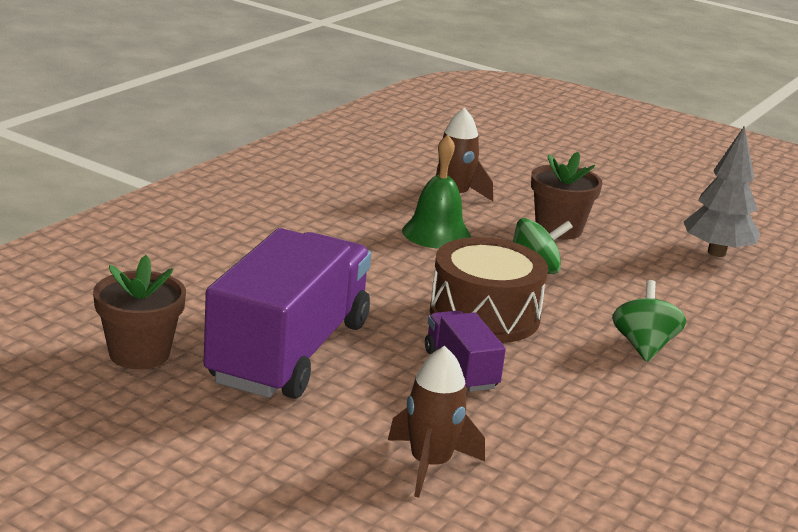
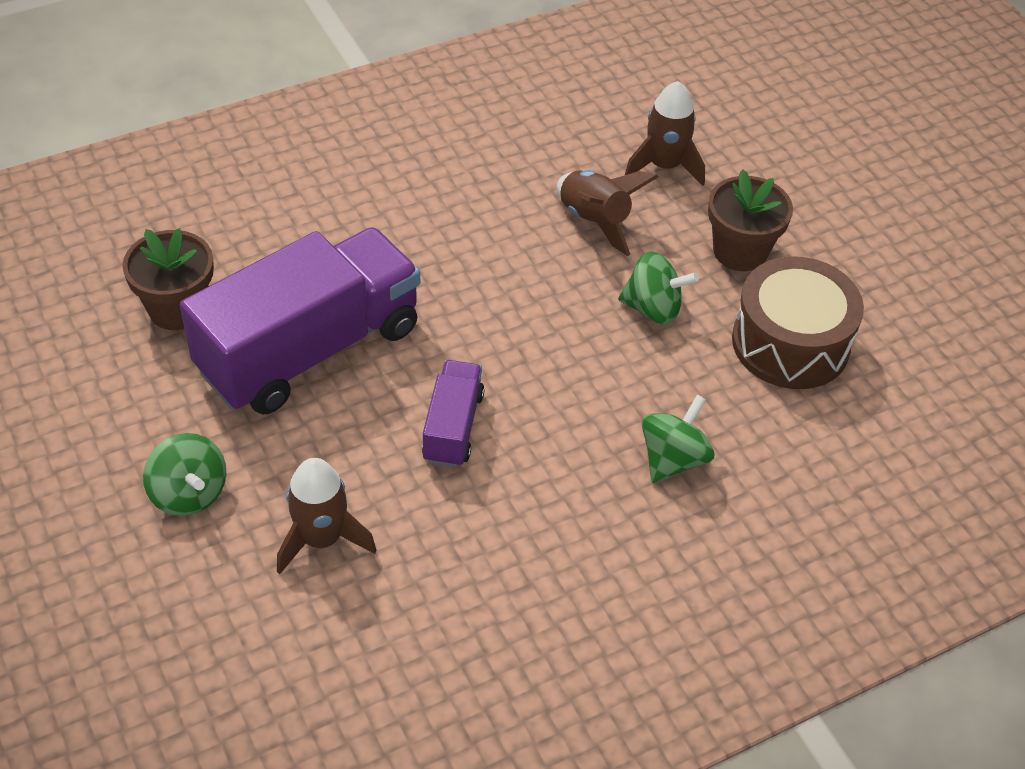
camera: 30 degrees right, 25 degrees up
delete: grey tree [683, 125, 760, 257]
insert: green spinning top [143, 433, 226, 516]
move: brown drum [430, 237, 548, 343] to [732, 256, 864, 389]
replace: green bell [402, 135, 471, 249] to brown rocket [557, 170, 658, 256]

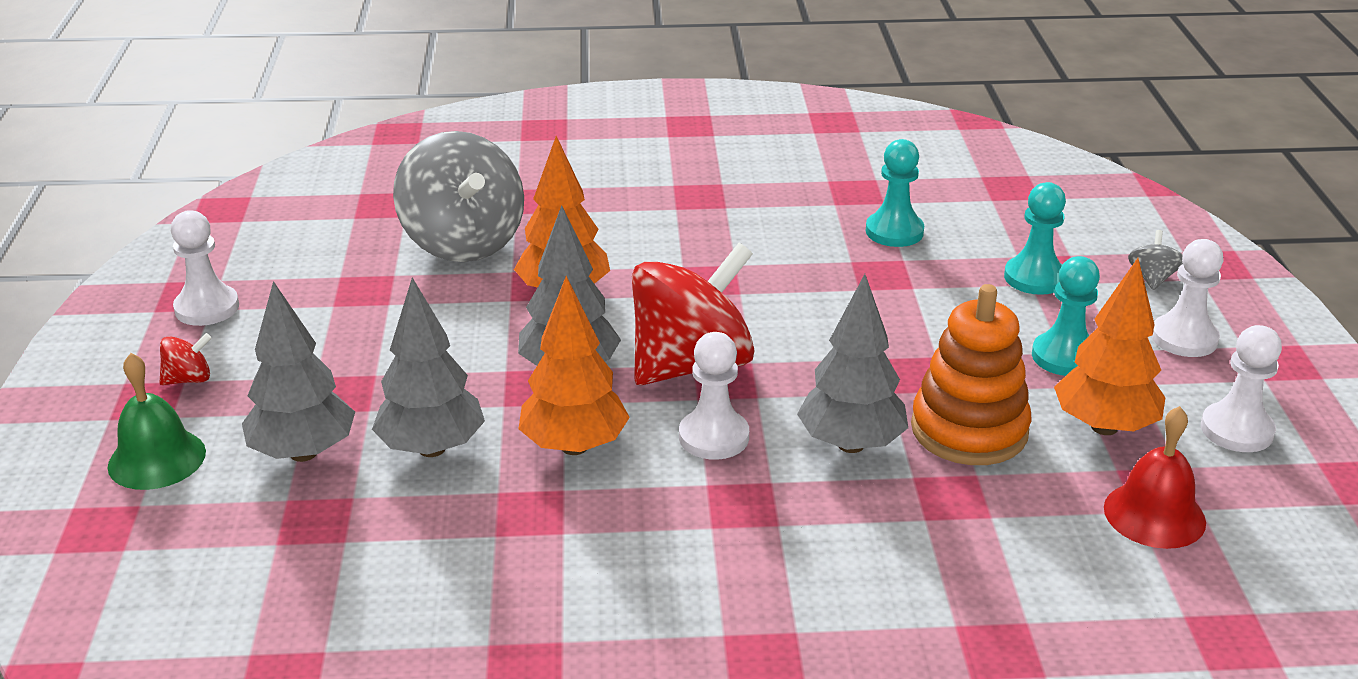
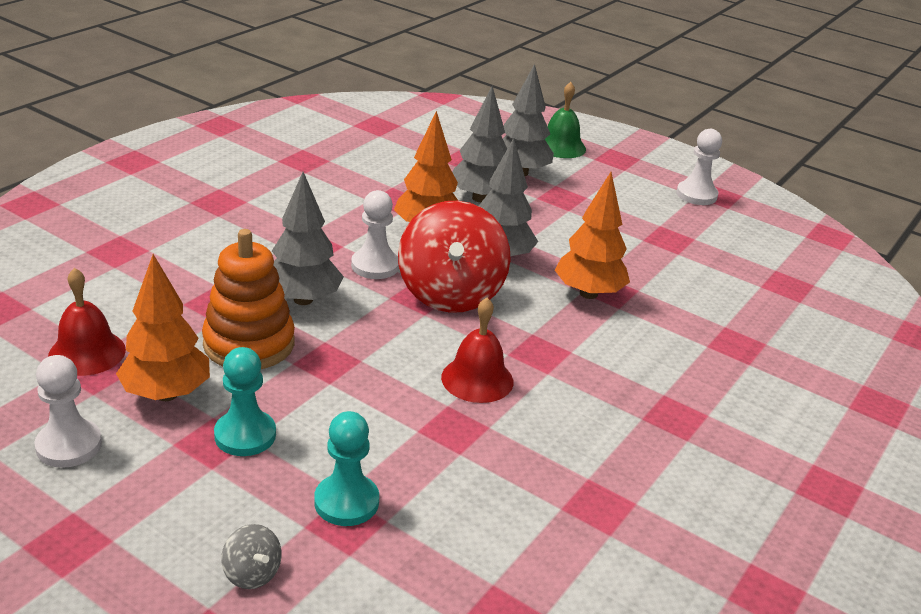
camera: 125 degrees right, 0 degrees up
delete: red spinning top [160, 333, 211, 385]; grey spinning top [393, 131, 524, 262]; turquoise pawn [866, 139, 924, 247]; white pawn [1152, 239, 1224, 357]
insert: red bell [441, 298, 513, 403]

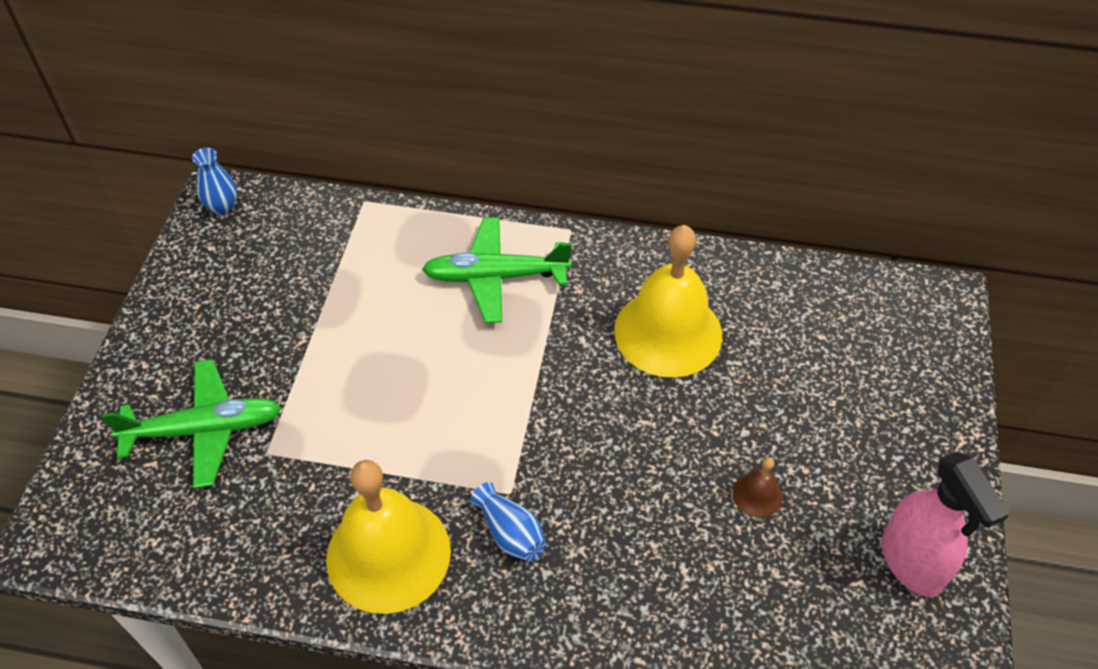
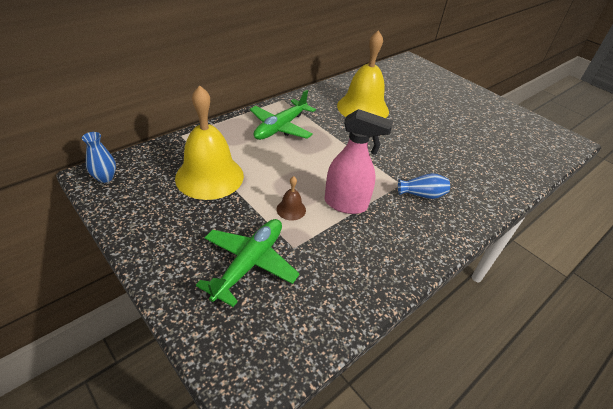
camera: 55 degrees left, 10 degrees down
move: yellow bell [326, 460, 451, 614] to [175, 86, 244, 200]; brown bell [733, 457, 783, 518] to [277, 176, 306, 220]; pink spray bottle [881, 452, 1010, 597] to [324, 109, 393, 214]

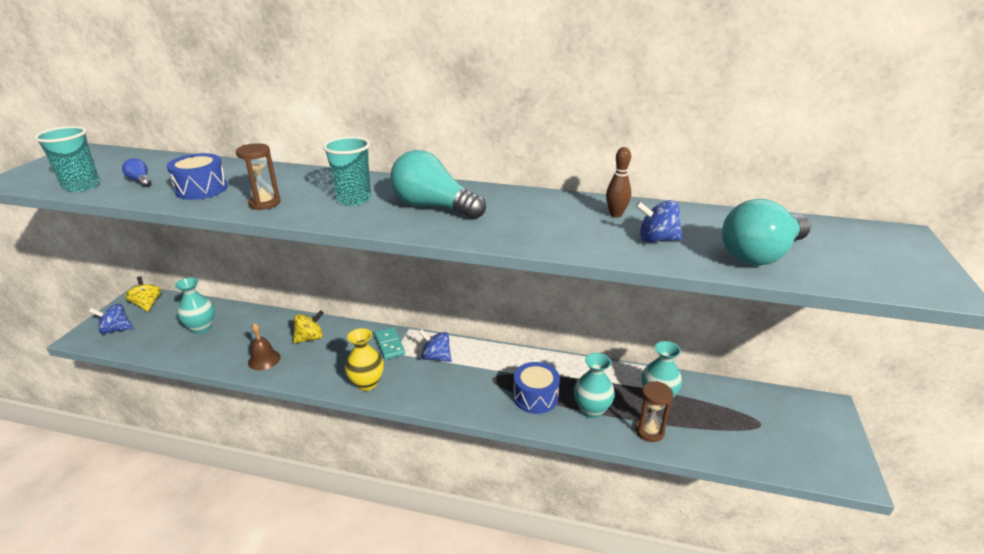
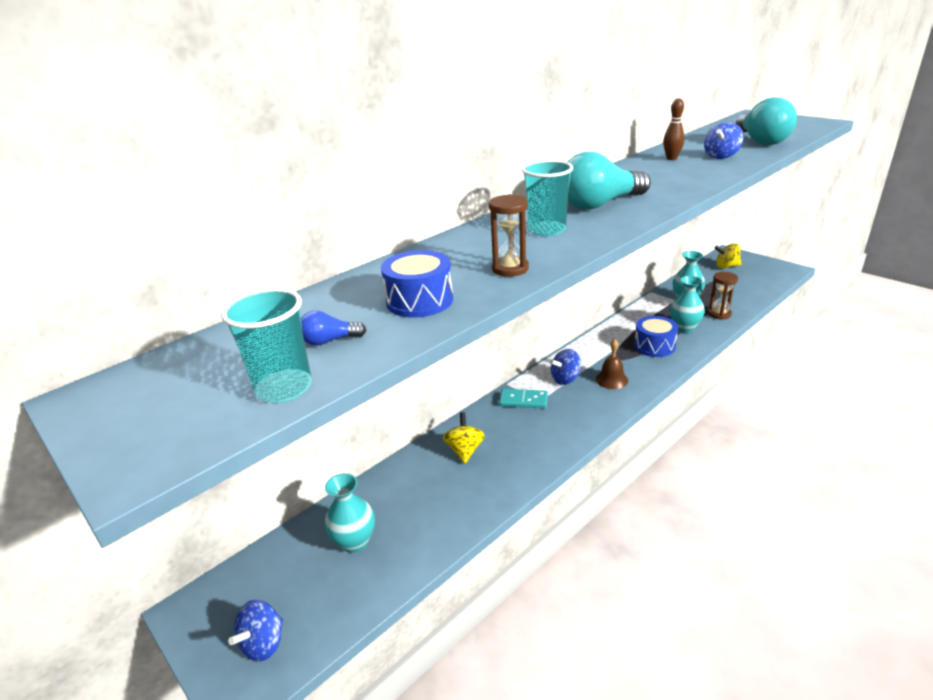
camera: 55 degrees left, 0 degrees up
delete: yellow vase [345, 328, 384, 391]
move: brown bell [248, 323, 281, 370] to [596, 339, 628, 389]; yellow spinning top [125, 276, 161, 312] to [715, 243, 741, 268]

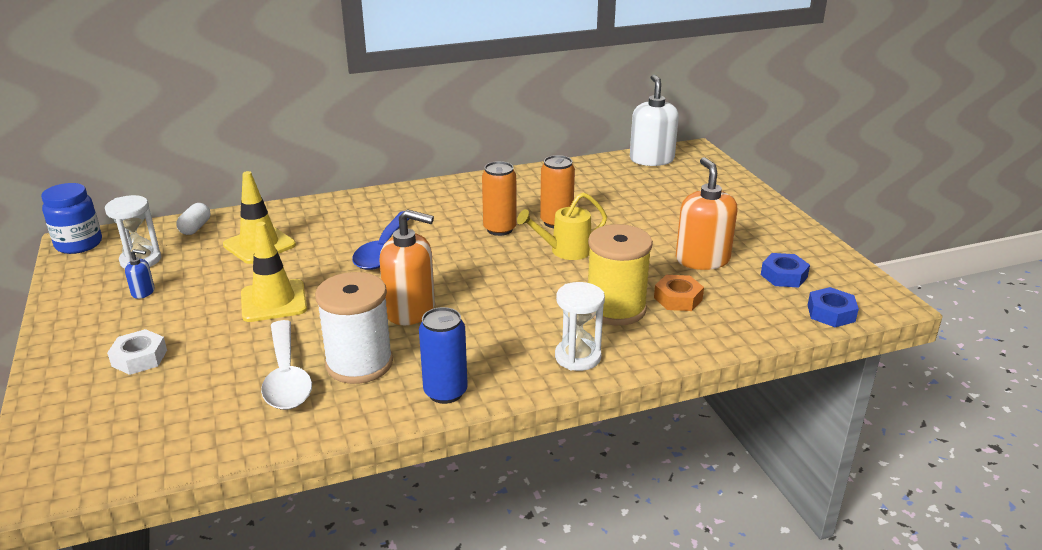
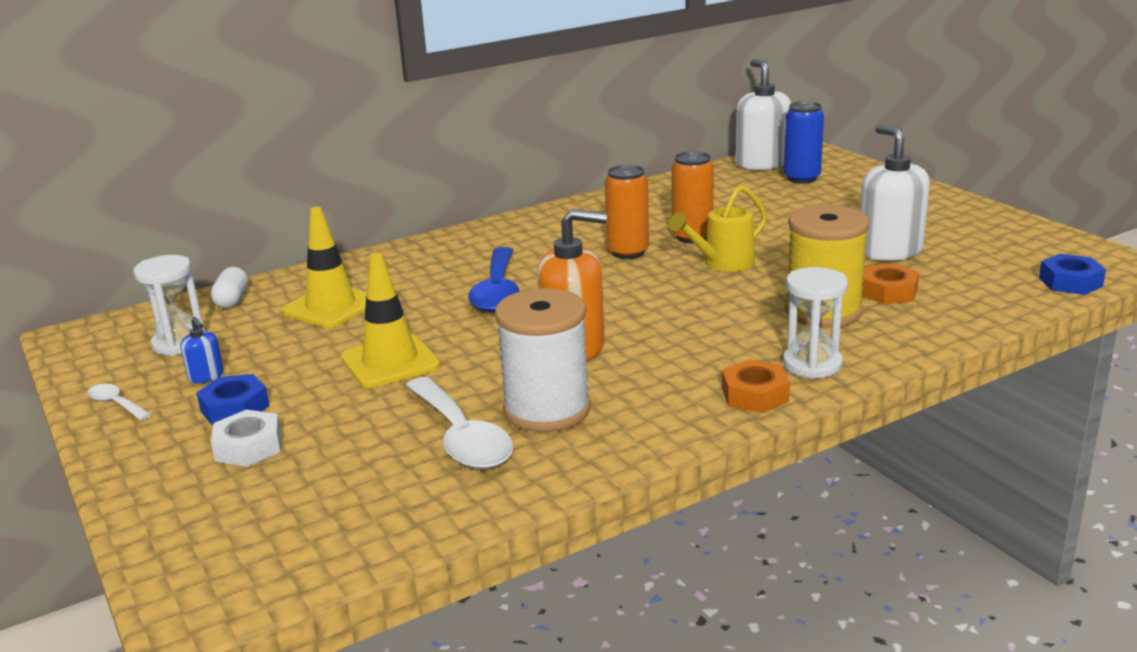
camera: 10 degrees left, 5 degrees down
delete: blue jar [41, 183, 102, 254]
insert: white spoon [87, 384, 152, 420]; orange nut [722, 359, 790, 413]
move: blue nut [761, 253, 810, 288] to [196, 374, 270, 425]; blue can [419, 307, 468, 404] to [784, 101, 824, 184]
recolor: orange soap dispenser [676, 157, 737, 270] to white soap dispenser [860, 124, 930, 261]
rotate: blue soap dispenser [125, 249, 155, 299] = [180, 317, 224, 383] 60 degrees clockwise

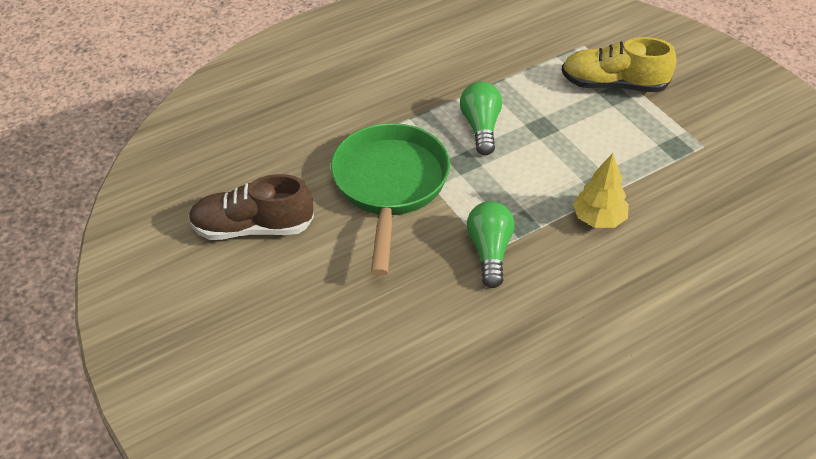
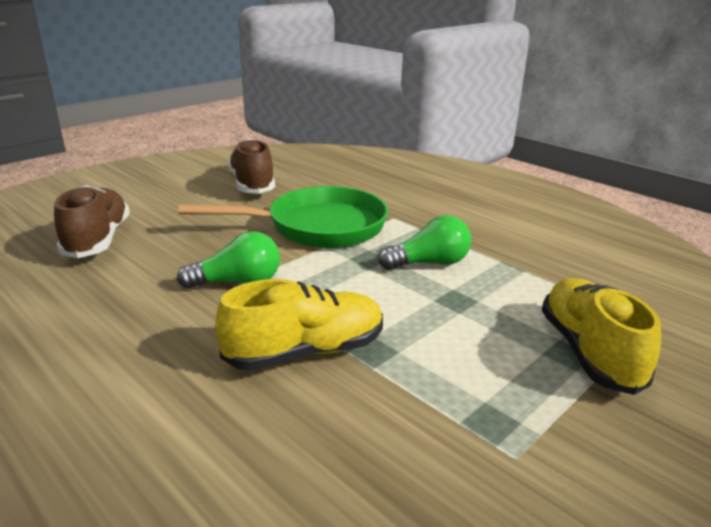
camera: 75 degrees right, 20 degrees down
insert: brown shoe [54, 185, 130, 258]
replace: yellow tree [573, 153, 629, 228] to yellow shoe [216, 279, 383, 371]

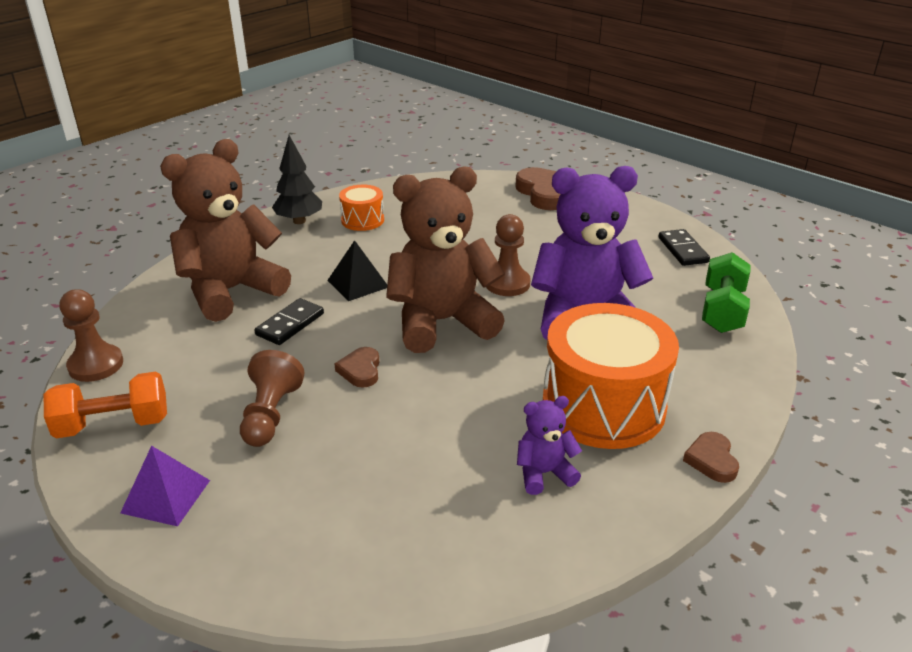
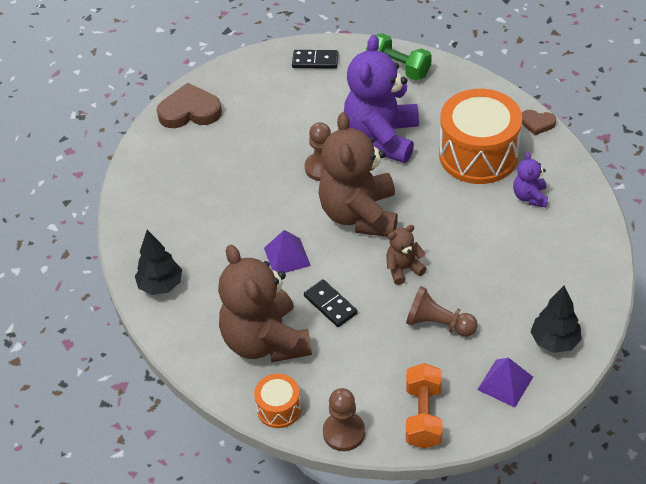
camera: 70 degrees left, 15 degrees up
insert: black tree [530, 286, 582, 353]
move: orange drum [339, 185, 384, 231] to [254, 374, 301, 428]
replace: brown heart [335, 347, 379, 388] to brown teddy bear [386, 225, 427, 285]
recolor: black pyramid [327, 240, 387, 301] to purple pyramid [264, 230, 311, 273]

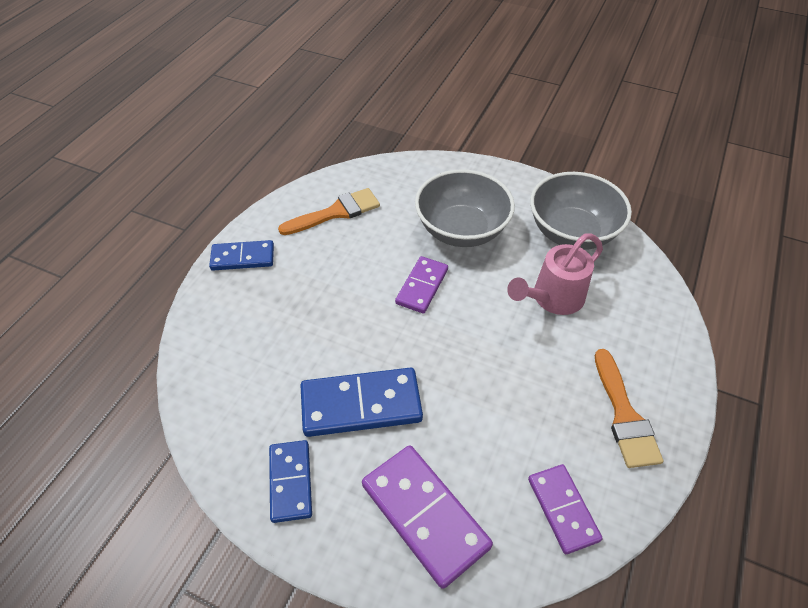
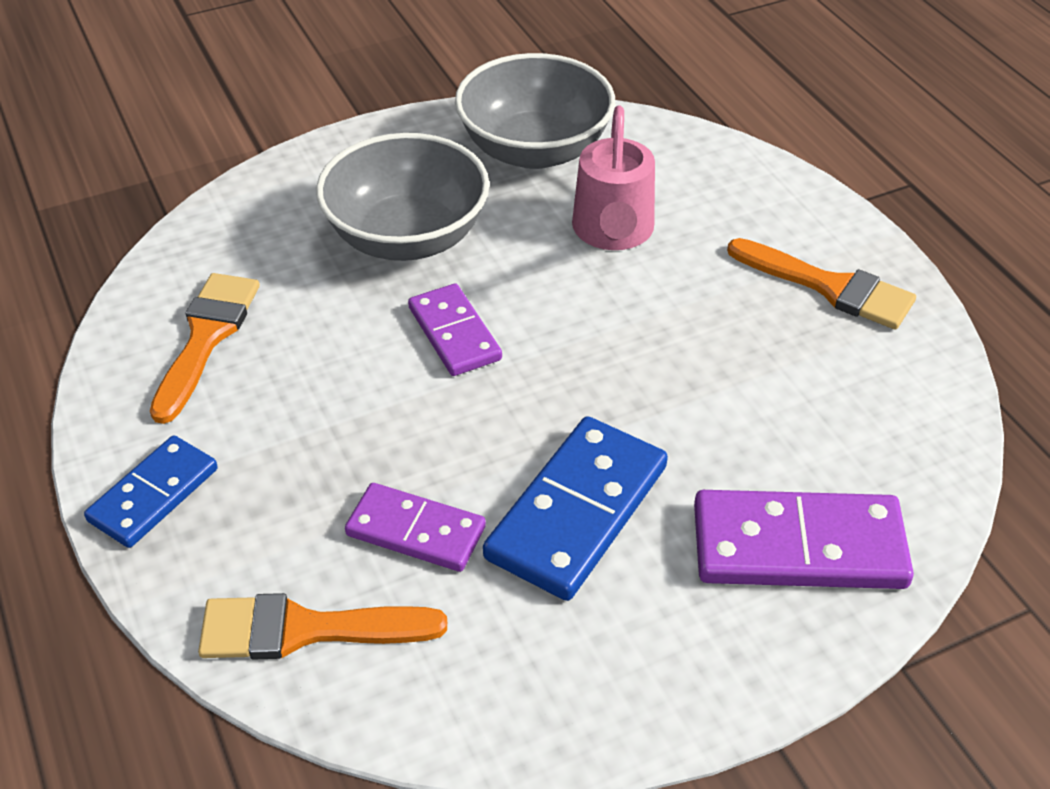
camera: 50 degrees left, 5 degrees down
delete: blue domino [269, 440, 312, 523]
insert: orange brush [198, 593, 447, 659]
move: purple domino [528, 464, 603, 554] to [345, 483, 486, 572]

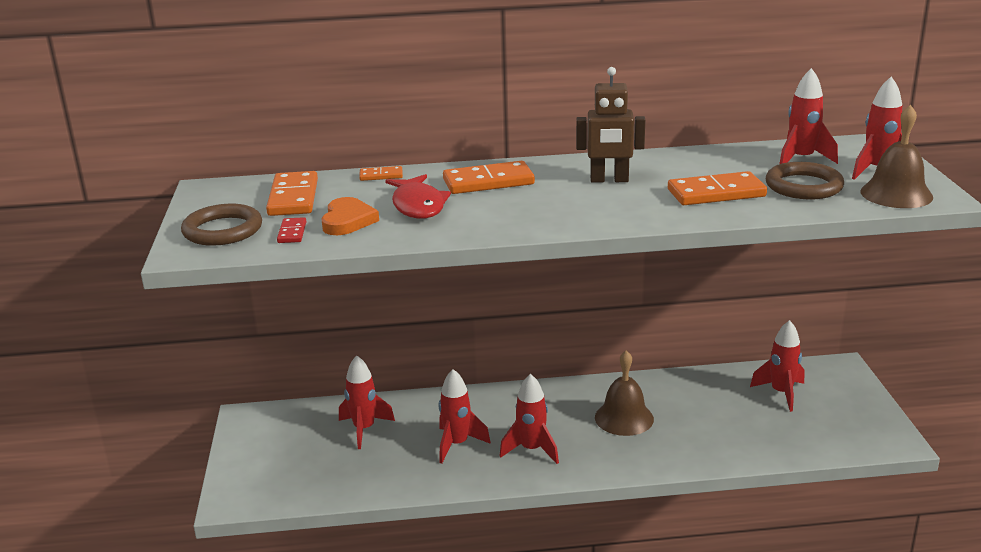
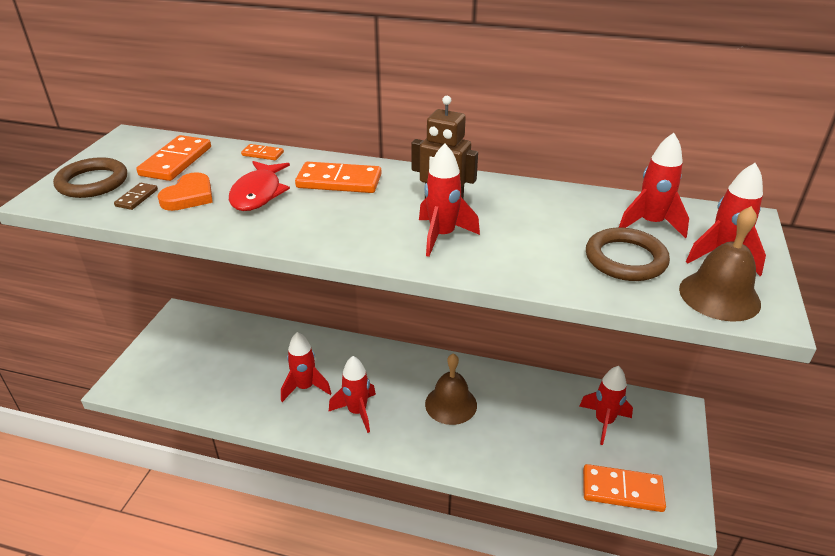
camera: 20 degrees right, 10 degrees up
move: red rocket [339, 355, 395, 449] to [419, 144, 480, 257]; orange domino [668, 171, 767, 205] to [583, 464, 666, 512]
recolor: red domino [277, 217, 307, 243] to brown domino [114, 183, 158, 210]

